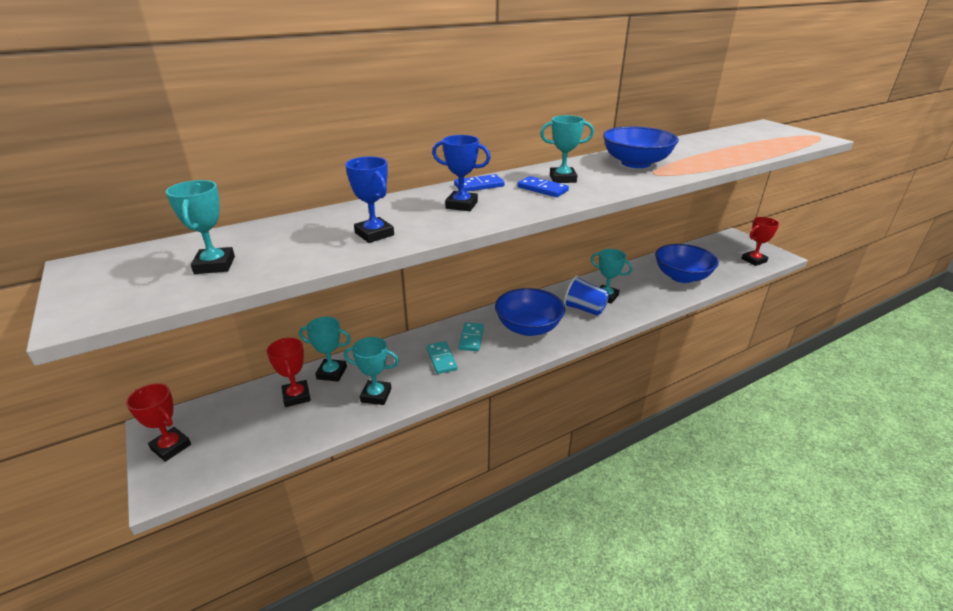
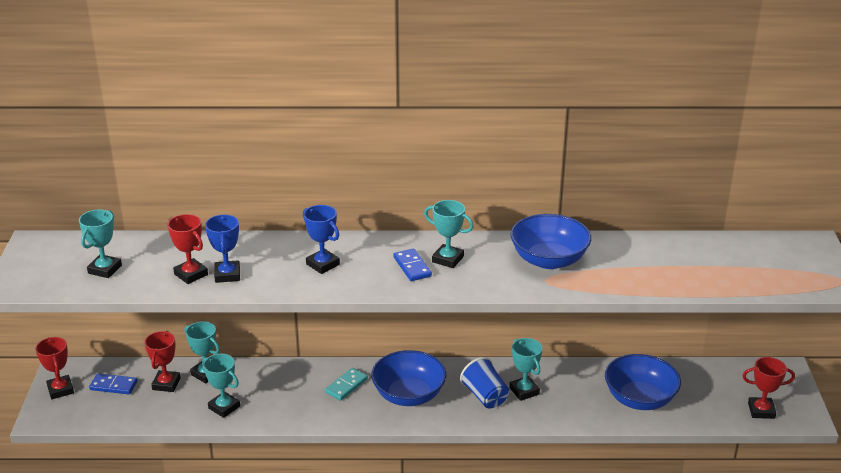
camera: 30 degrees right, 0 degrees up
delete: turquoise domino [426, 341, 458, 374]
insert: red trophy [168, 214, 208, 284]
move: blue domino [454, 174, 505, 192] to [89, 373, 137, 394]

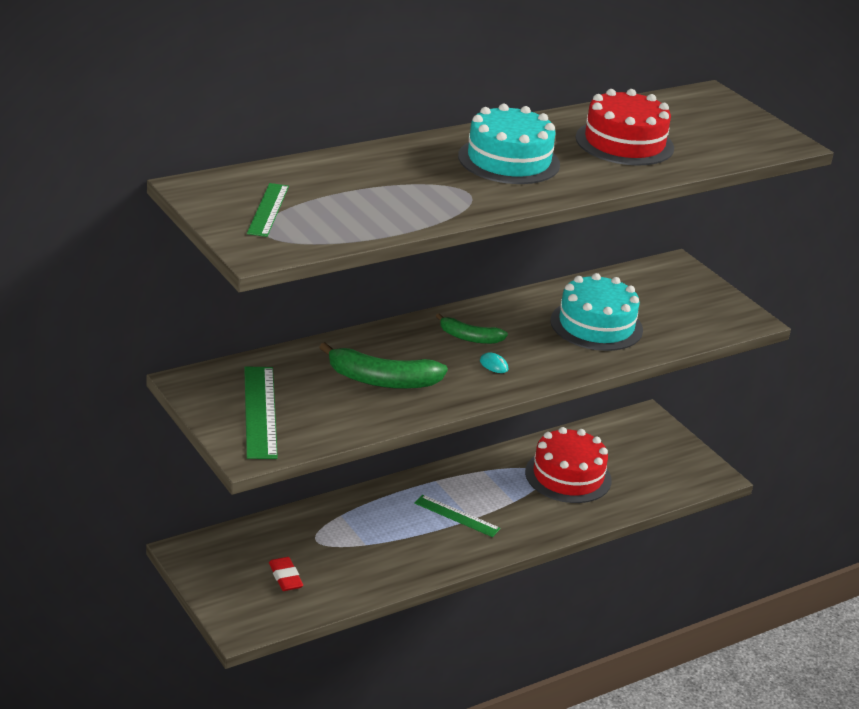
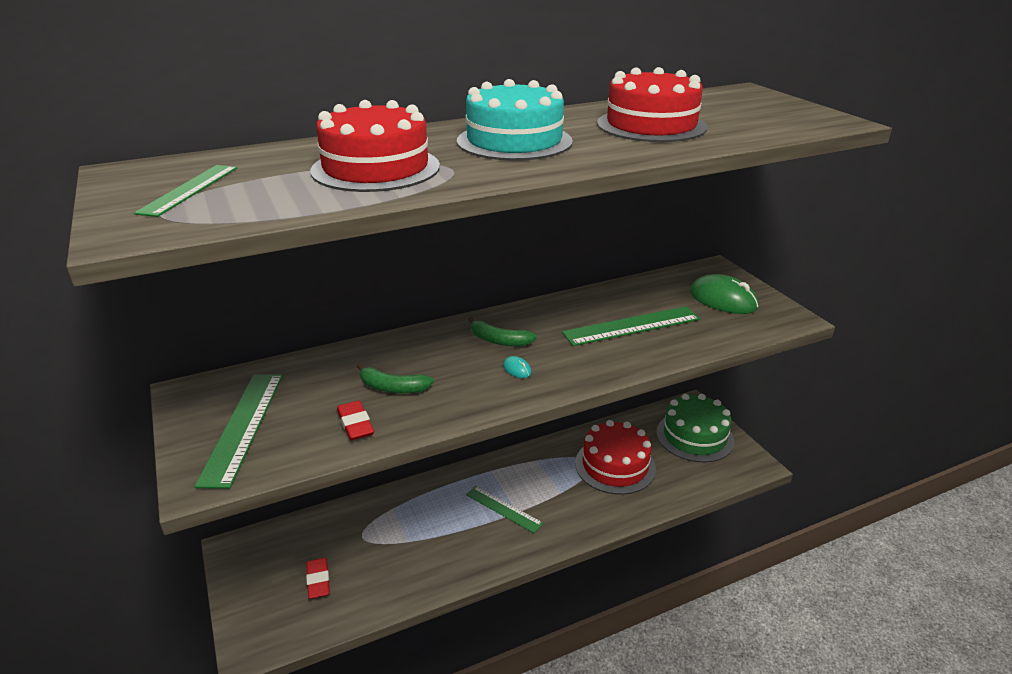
camera: 10 degrees right, 0 degrees up
insert: red cake [311, 100, 440, 192]; red eraser [337, 401, 374, 441]; green cake [656, 394, 734, 462]; green mouse [690, 274, 759, 314]
replace: turquoise cake [550, 273, 643, 351] to green ruler [562, 306, 700, 346]
resize: green banana [319, 342, 448, 389] = [356, 363, 434, 393] x0.61

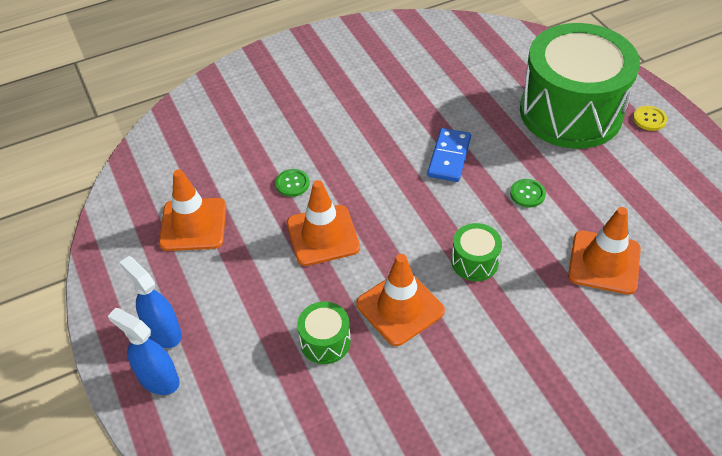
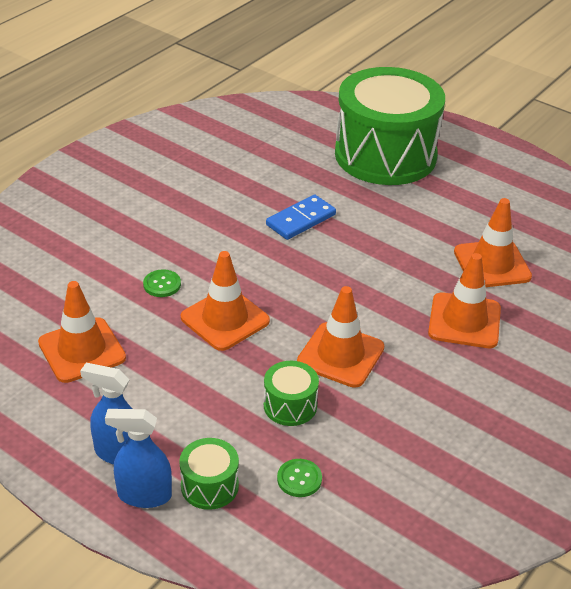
camera: 30 degrees left, 10 degrees down
delete: yellow button [633, 106, 667, 131]
insert: orange traffic cone [428, 253, 501, 348]
move: green drum [451, 223, 502, 281] to [179, 438, 239, 510]; green button [510, 179, 546, 207] to [277, 459, 322, 497]
rotate: blue domino [427, 128, 471, 182] = [266, 195, 336, 240] 60 degrees clockwise

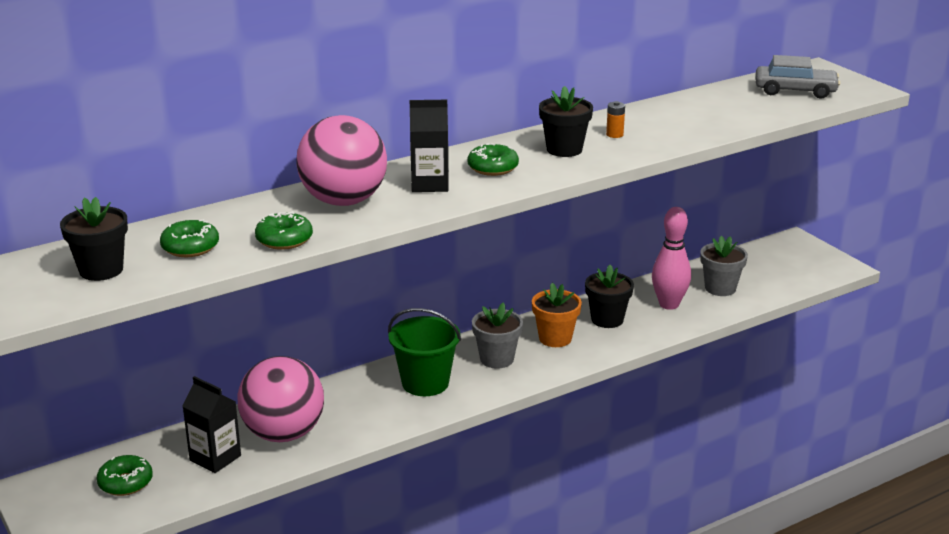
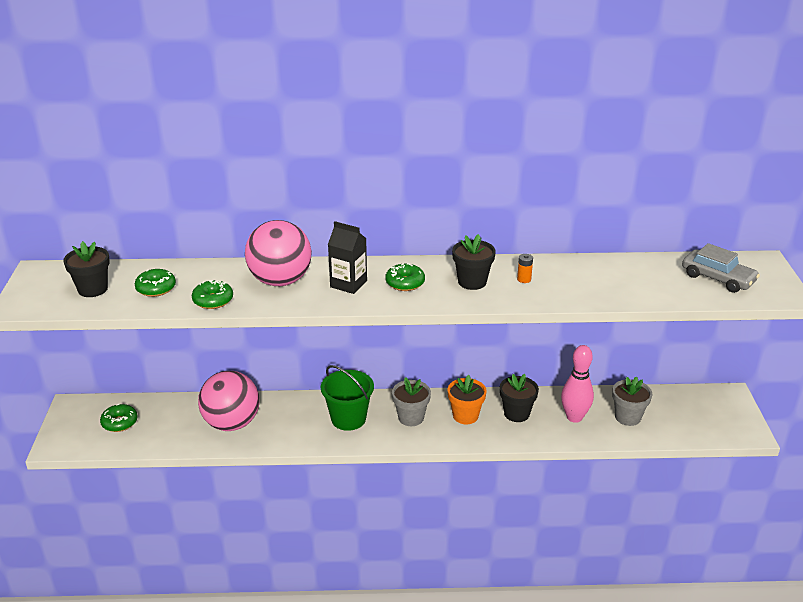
camera: 30 degrees right, 5 degrees up
delete: black carton [182, 376, 241, 473]

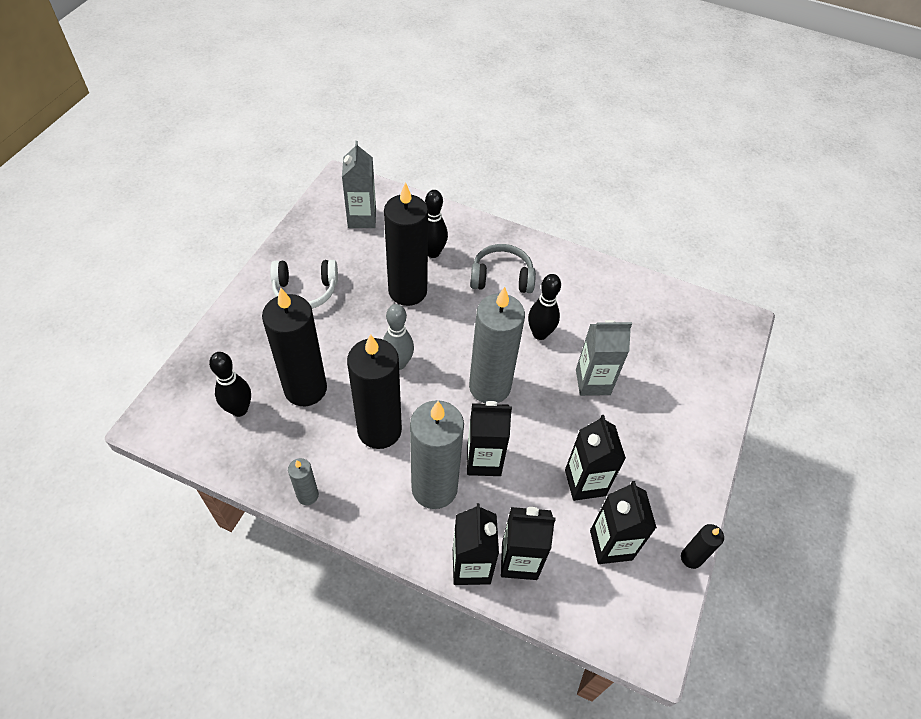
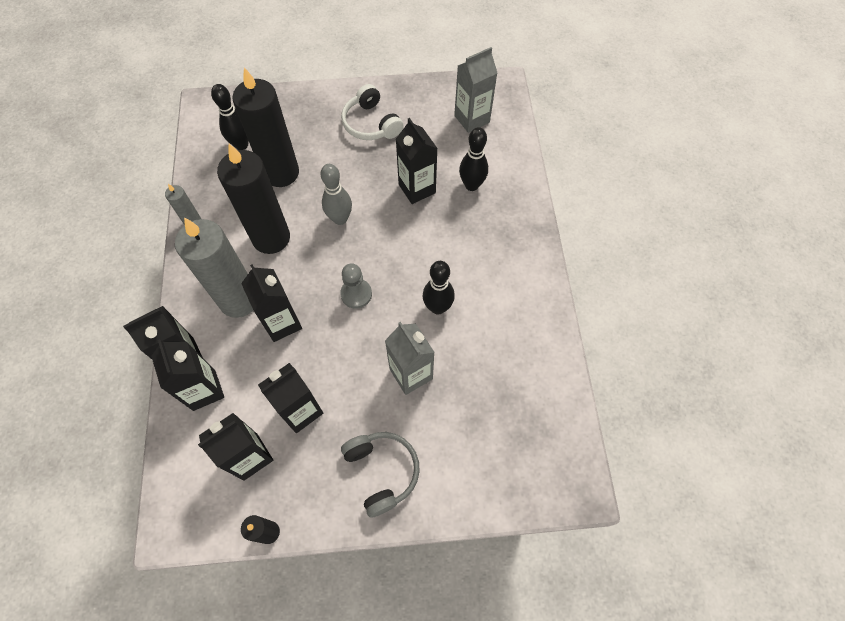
camera: 65 degrees right, 10 degrees up
move: grey headphones [470, 244, 536, 293] to [341, 432, 420, 518]
replace: grey candle [469, 287, 525, 404] to grey pawn [340, 263, 372, 309]; black candle [384, 182, 428, 306] to black carton [396, 118, 438, 204]

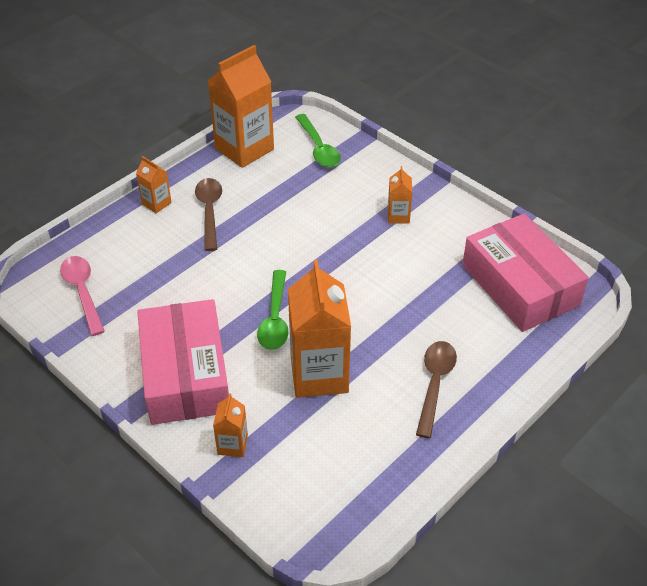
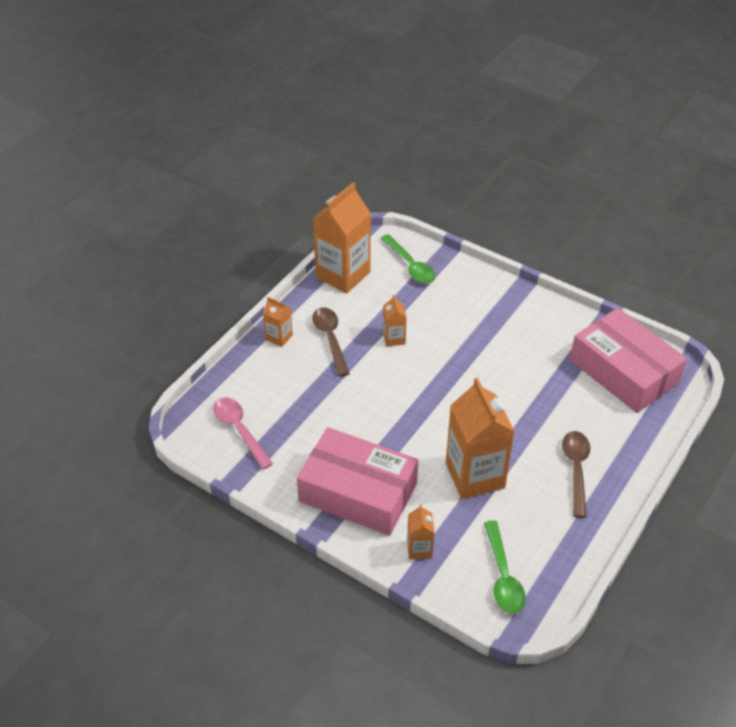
camera: 10 degrees left, 0 degrees up
move: orange carton [388, 166, 413, 224] to [383, 295, 407, 347]; green spoon [257, 270, 289, 350] to [484, 521, 526, 614]
rotate: pink box [137, 299, 229, 425] = [297, 427, 418, 536] 45 degrees counterclockwise

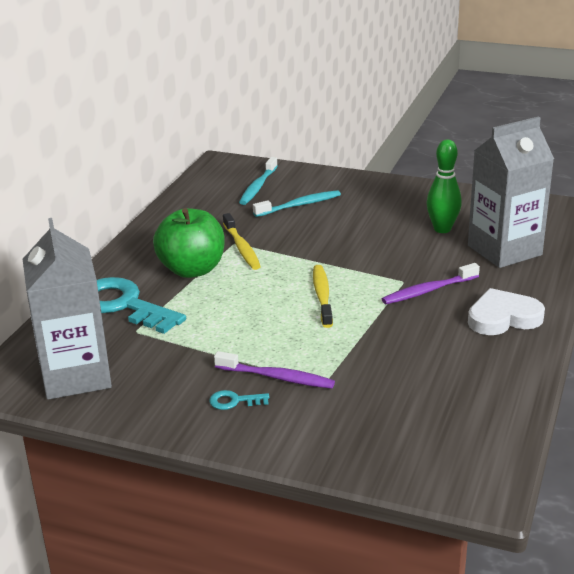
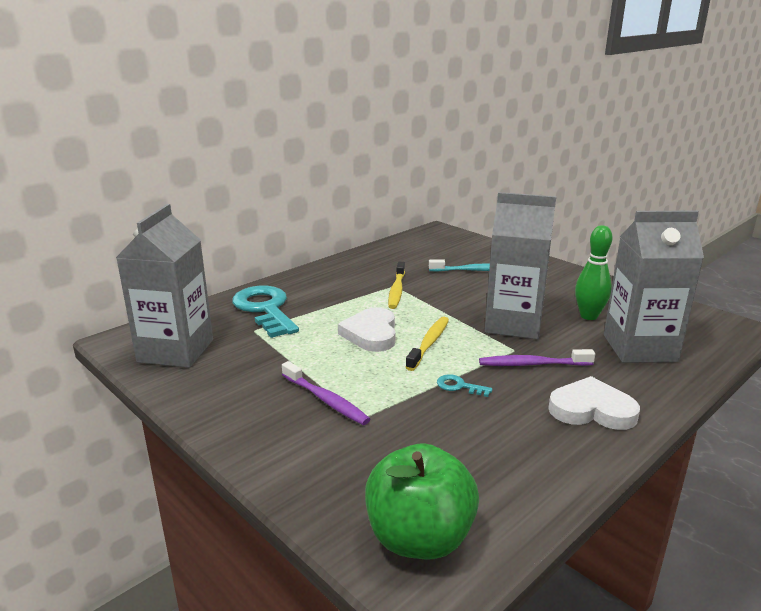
camera: 25 degrees right, 5 degrees down
delete: turquoise toothbrush [239, 157, 278, 205]
insert: white heart [338, 307, 396, 352]; grey carton [485, 192, 556, 339]
move: green apple [153, 208, 225, 278] to [365, 443, 479, 559]; turquoise key [209, 390, 269, 410] to [437, 375, 493, 397]

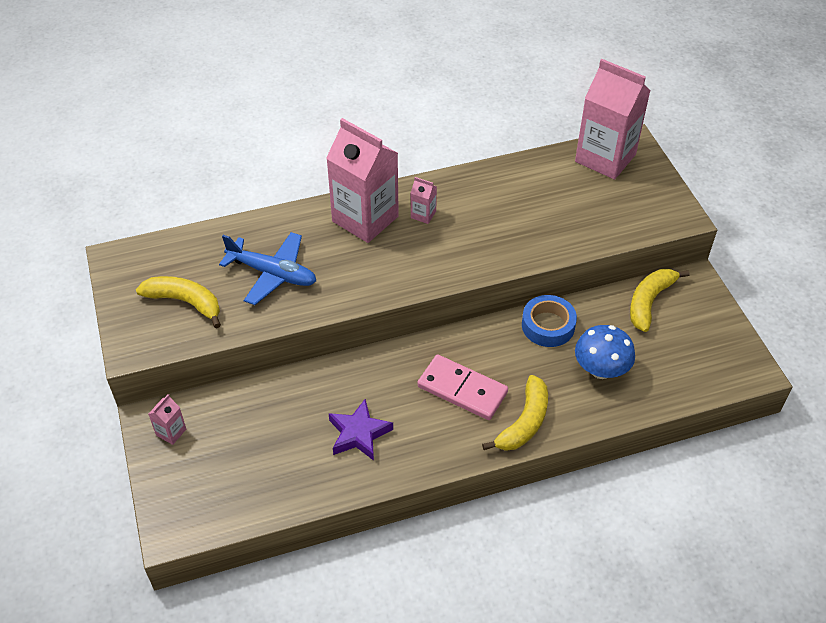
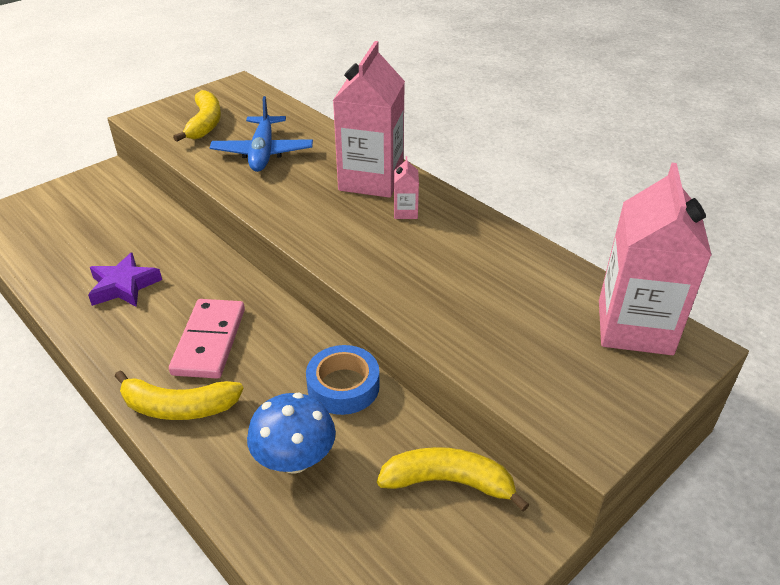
camera: 65 degrees right, 10 degrees down
delete: pink carton [148, 394, 186, 445]

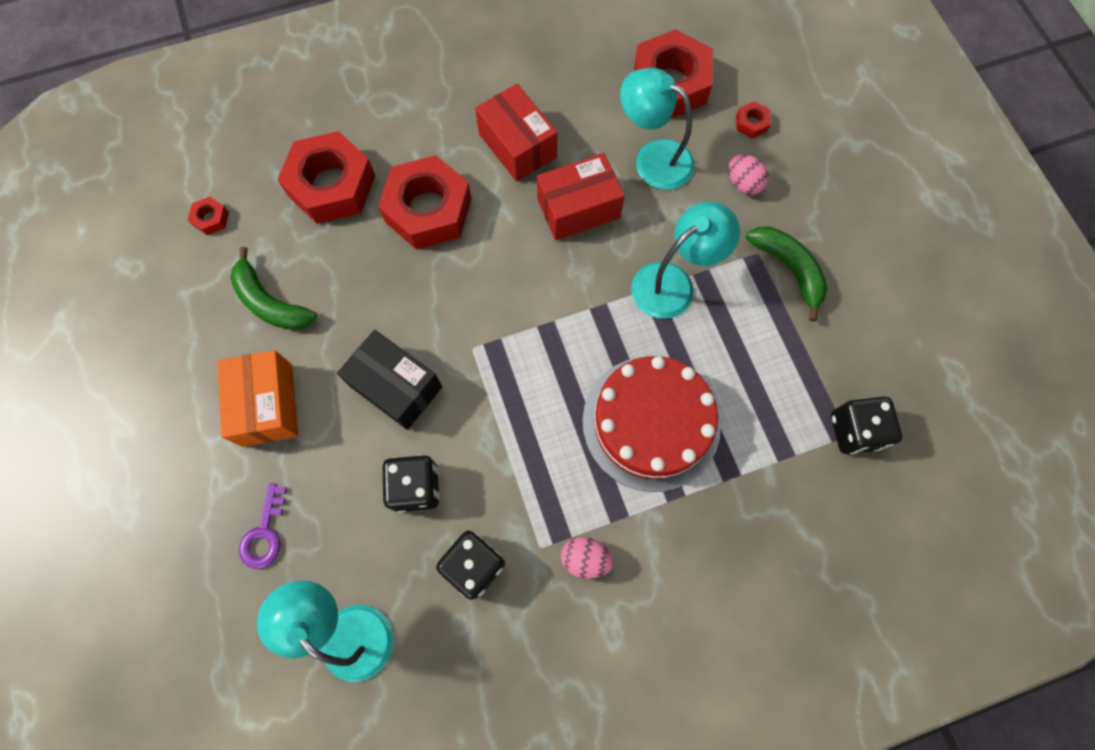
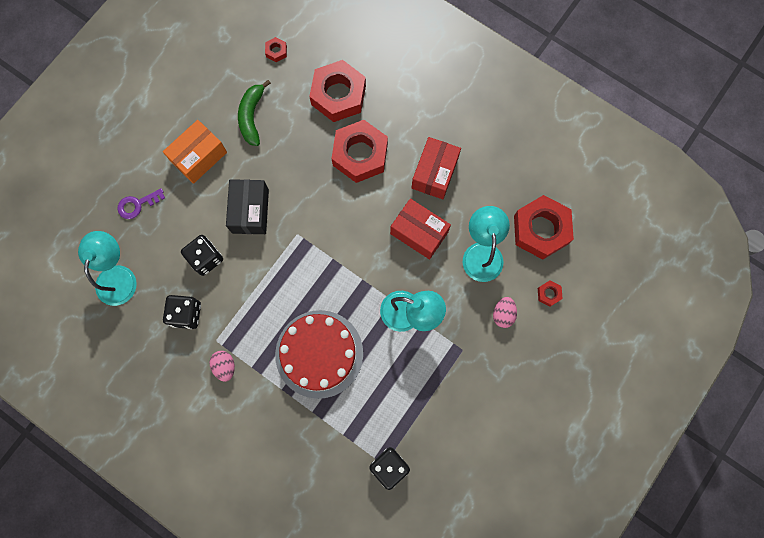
camera: 55 degrees right, 5 degrees up
delete: green banana [746, 226, 828, 322]

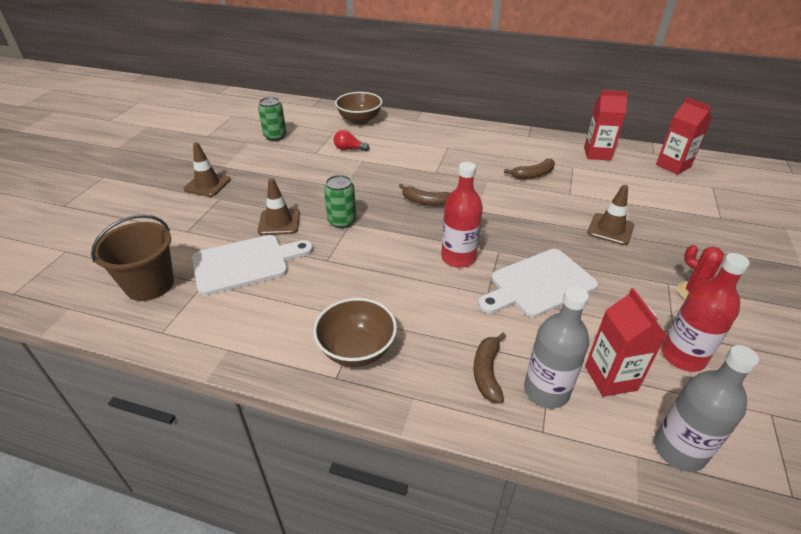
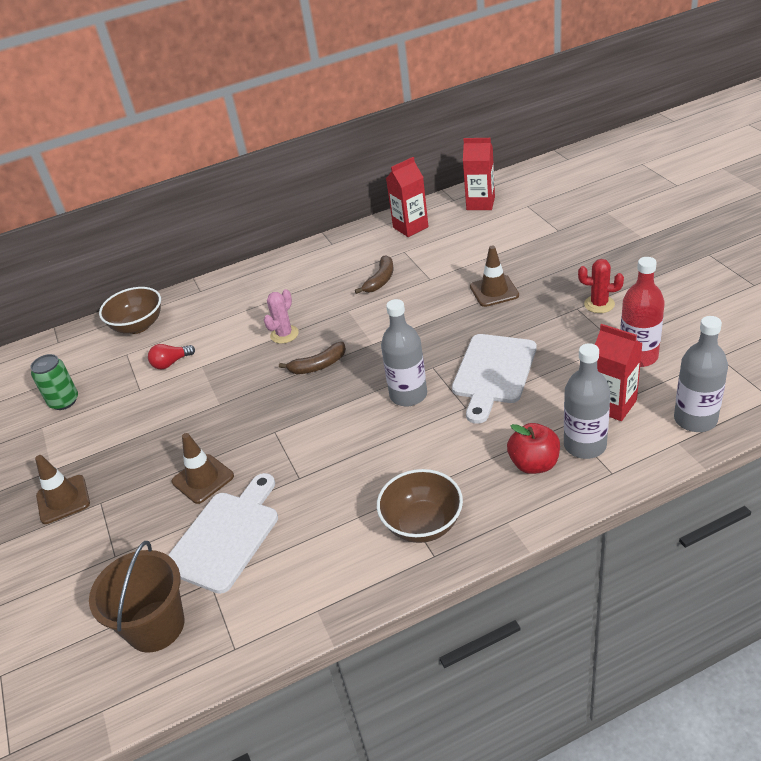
camera: 35 degrees left, 0 degrees up
delete: green can [324, 175, 356, 228]
insert: pink cactus [264, 289, 299, 344]
replace: brown banana [473, 333, 506, 403] to red apple [507, 423, 560, 474]
recolor: red bottle [441, 162, 483, 268] to grey bottle [381, 299, 427, 406]

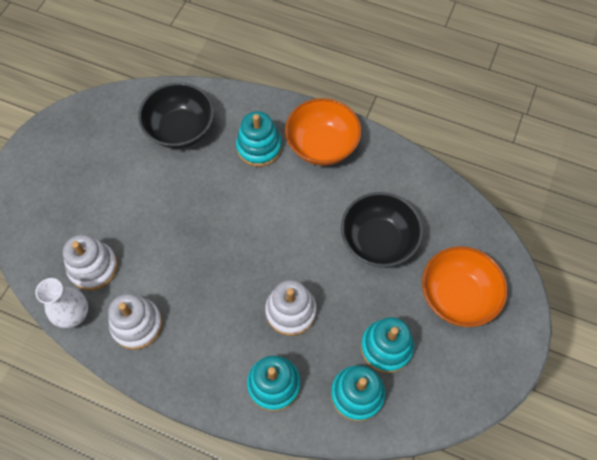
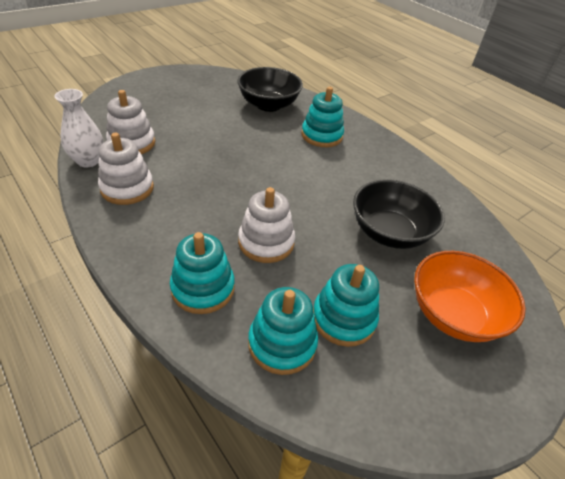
camera: 25 degrees right, 20 degrees down
delete: orange bowl [285, 98, 361, 165]

